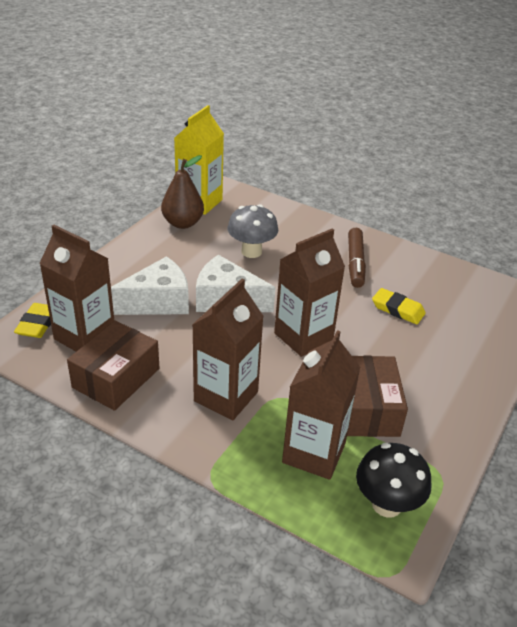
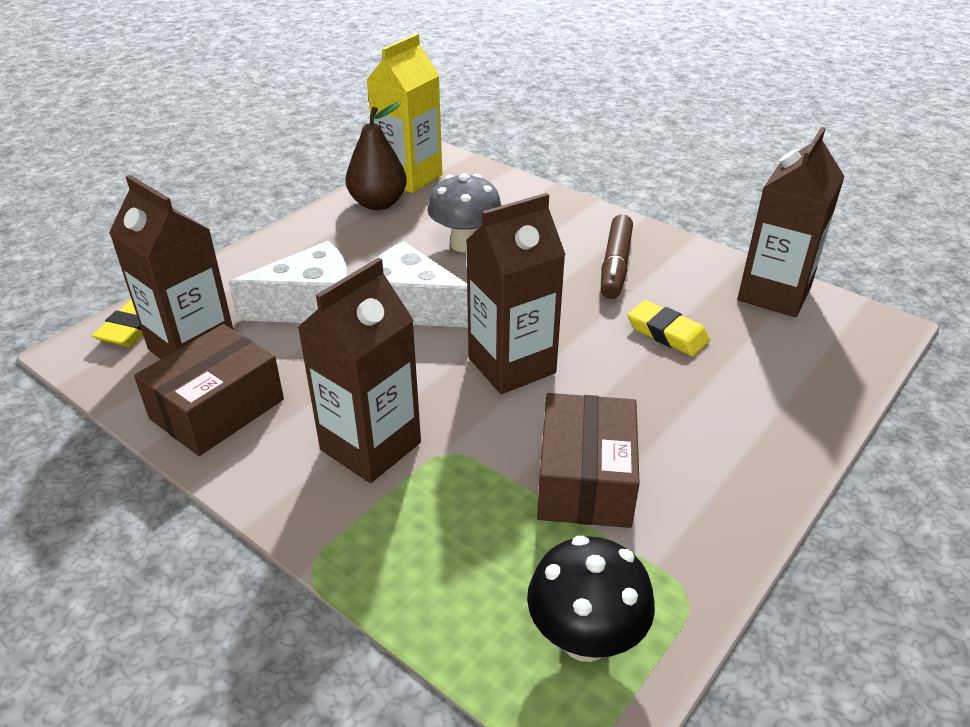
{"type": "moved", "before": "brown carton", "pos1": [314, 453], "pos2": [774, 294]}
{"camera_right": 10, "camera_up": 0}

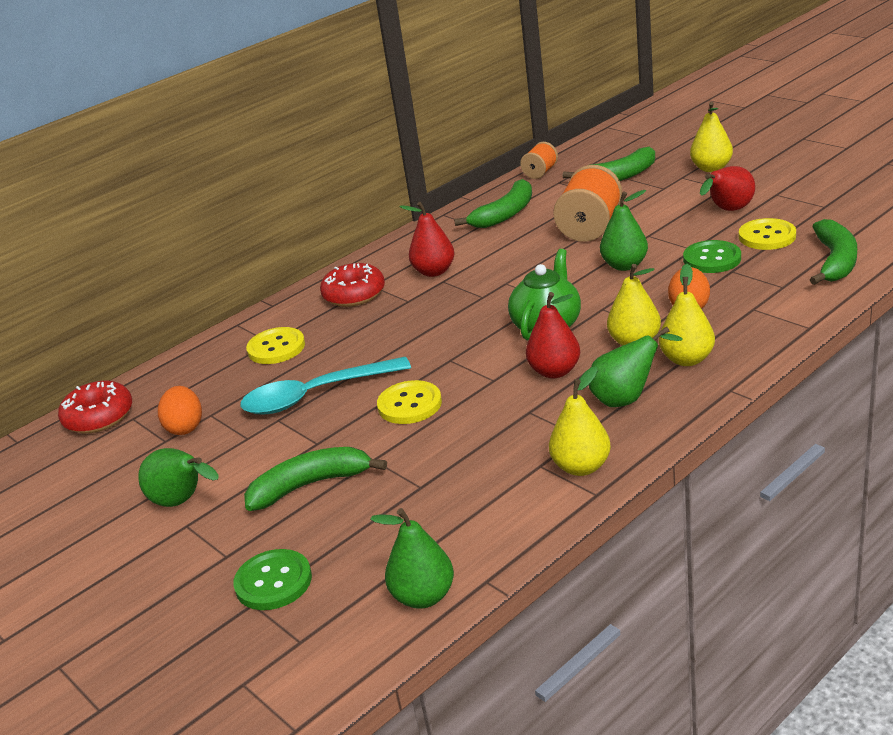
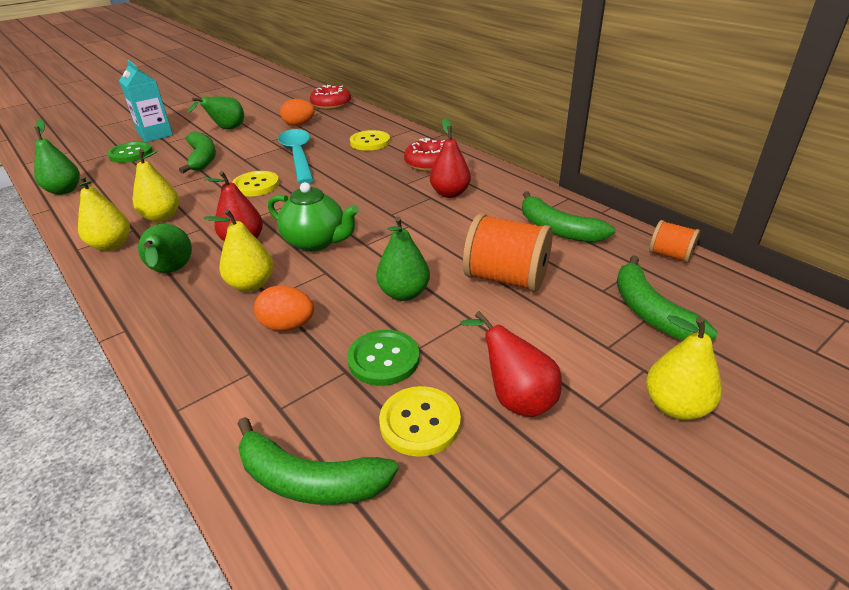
{"type": "moved", "before": "yellow pear", "pos1": [687, 359], "pos2": [162, 217]}
{"type": "added", "after": "turquoise carton", "pos2": [155, 135]}
{"camera_right": 90, "camera_up": 5}

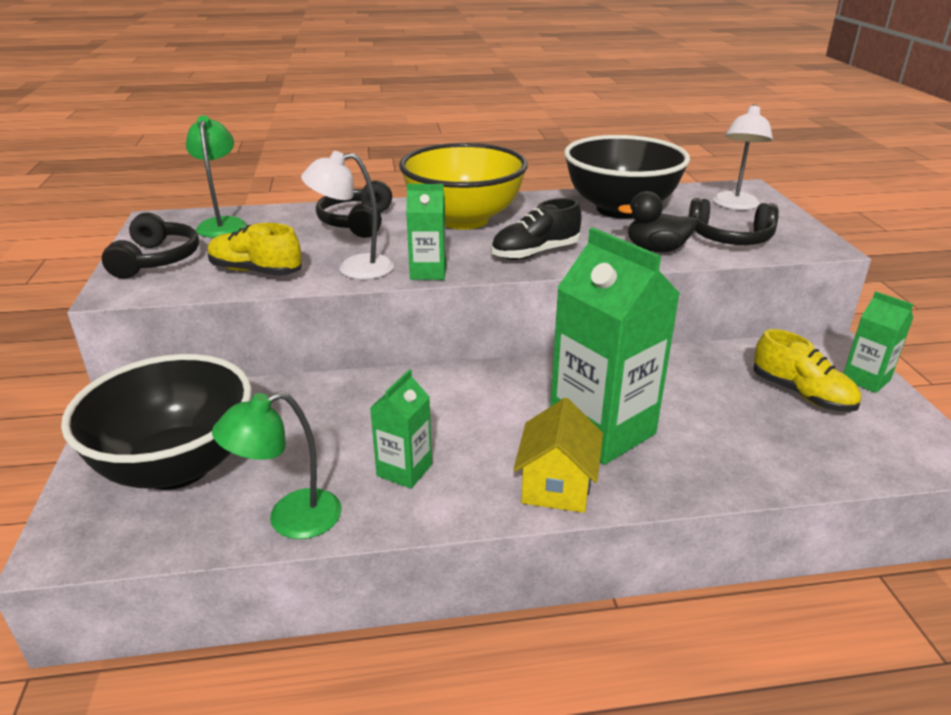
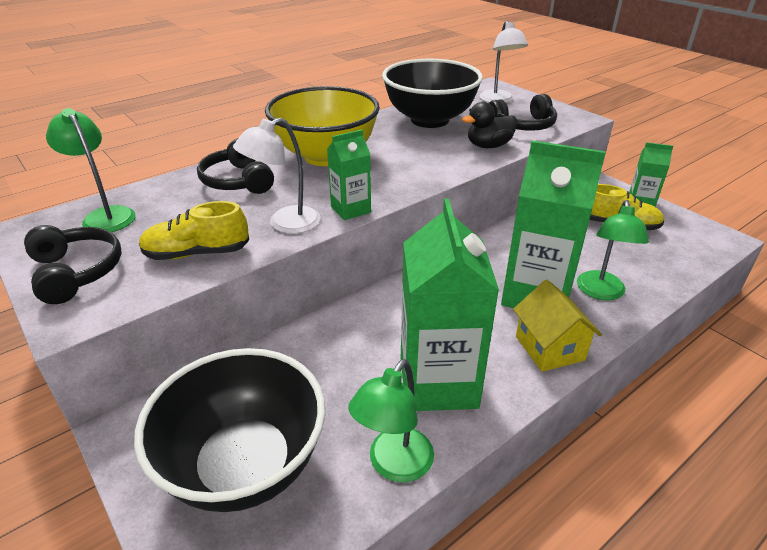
{"type": "resized", "before": "green carton", "pos1": [404, 470], "pos2": [438, 382], "scale": 2.01}
{"type": "removed", "before": "black shoe", "pos1": [535, 253]}
{"type": "added", "after": "green lamp", "pos2": [601, 292]}
{"camera_right": -30, "camera_up": 5}

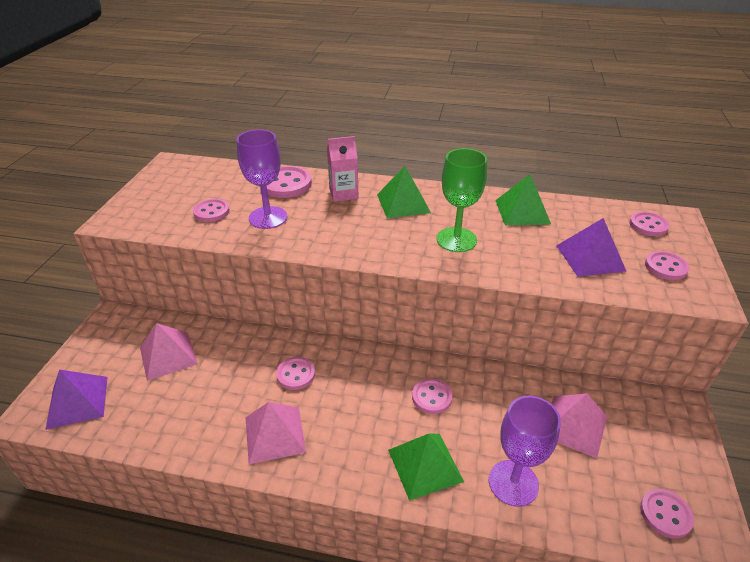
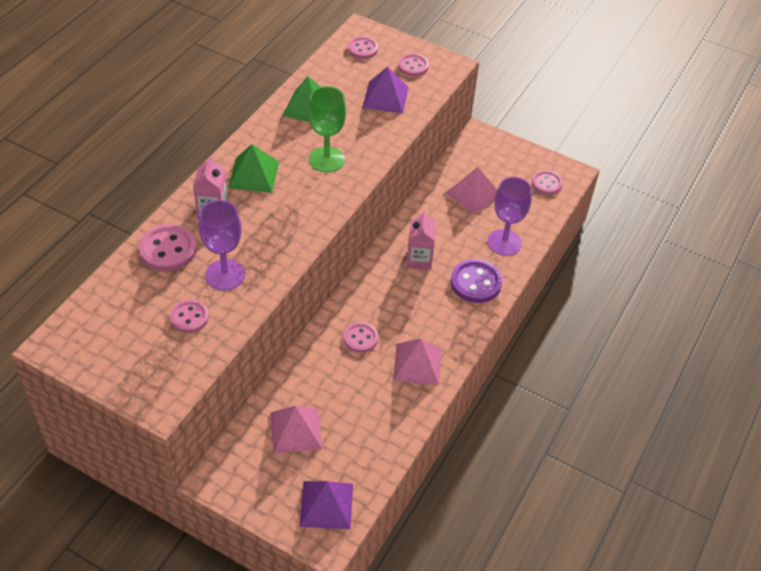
{"type": "replaced", "before": "green pyramid", "after": "purple button", "pos1": [425, 465], "pos2": [476, 283]}
{"type": "replaced", "before": "pink button", "after": "pink carton", "pos1": [431, 397], "pos2": [419, 259]}
{"camera_right": -75, "camera_up": 10}

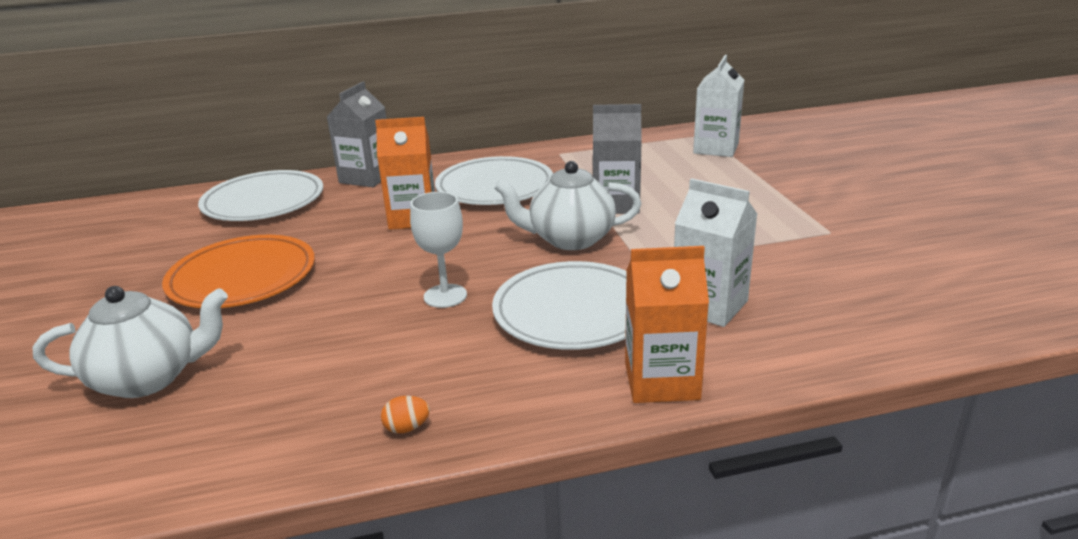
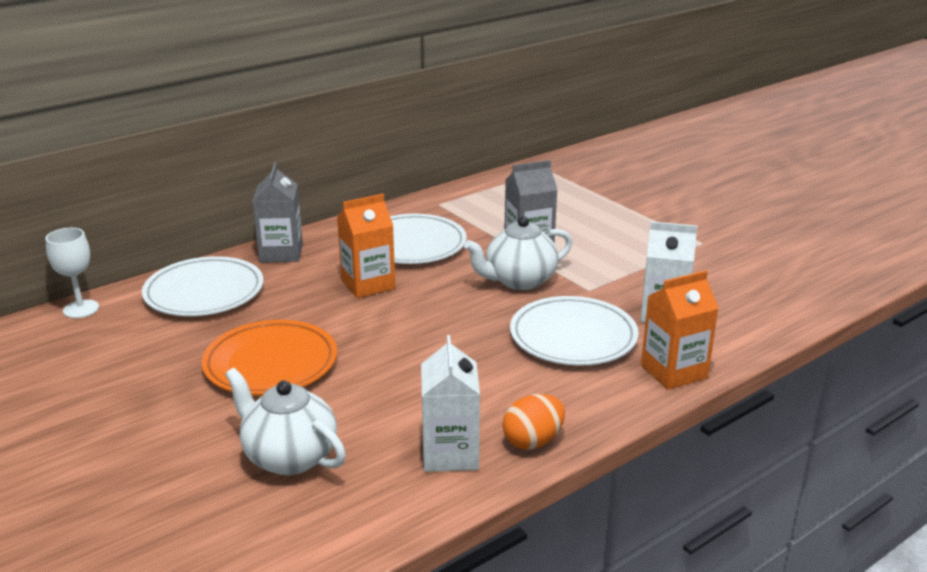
{"type": "turned", "before": "white teapot", "pos1": [149, 378], "pos2": [289, 457], "turn": -105}
{"type": "resized", "before": "orange egg", "pos1": [407, 428], "pos2": [533, 441], "scale": 1.86}
{"type": "moved", "before": "white goblet", "pos1": [445, 296], "pos2": [81, 309]}
{"type": "moved", "before": "white carton", "pos1": [716, 148], "pos2": [450, 453]}
{"camera_right": -25, "camera_up": 0}

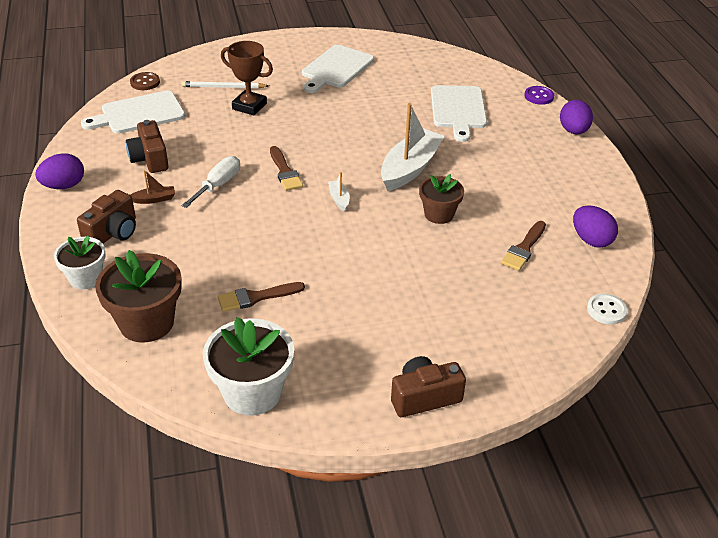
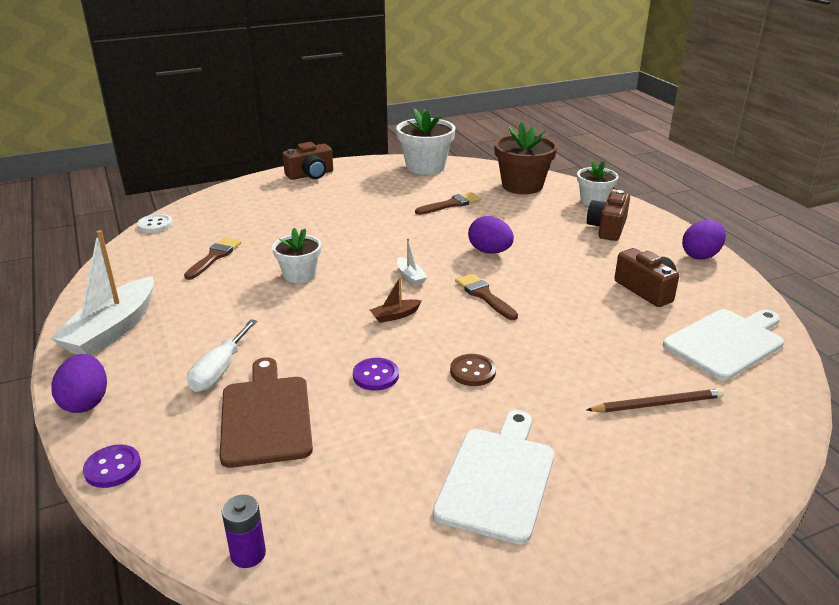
{"type": "moved", "before": "brown button", "pos1": [145, 82], "pos2": [472, 372]}
{"type": "moved", "before": "brown boat", "pos1": [154, 199], "pos2": [395, 316]}
{"type": "recoloured", "before": "white pencil", "after": "brown pencil", "pos1": [223, 87], "pos2": [657, 404]}
{"type": "moved", "before": "white screwdriver", "pos1": [218, 185], "pos2": [220, 370]}
{"type": "removed", "before": "brown trophy", "pos1": [249, 106]}
{"type": "moved", "before": "white boat", "pos1": [410, 168], "pos2": [112, 330]}
{"type": "recoloured", "before": "brown flower pot", "after": "white flower pot", "pos1": [439, 214], "pos2": [299, 275]}
{"type": "recoloured", "before": "white cutting board", "after": "brown cutting board", "pos1": [458, 109], "pos2": [266, 416]}
{"type": "moved", "before": "purple egg", "pos1": [591, 240], "pos2": [489, 251]}
{"type": "added", "after": "purple battery", "pos2": [248, 554]}
{"type": "added", "after": "purple button", "pos2": [375, 376]}
{"camera_right": 170, "camera_up": -10}

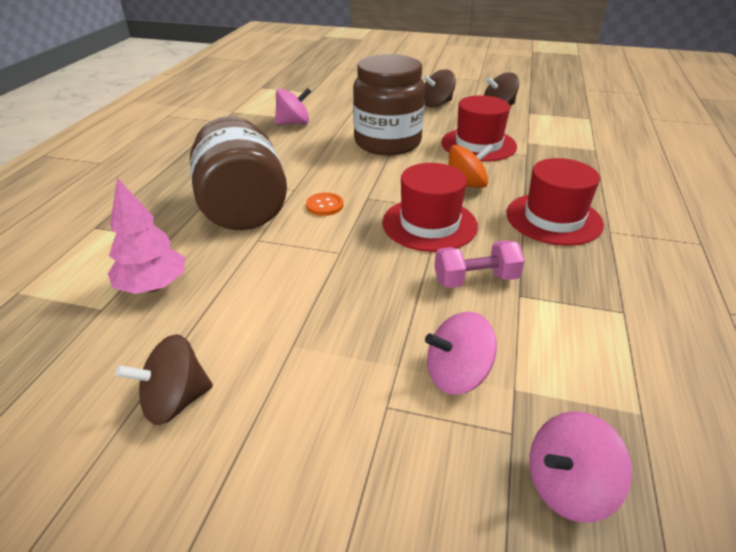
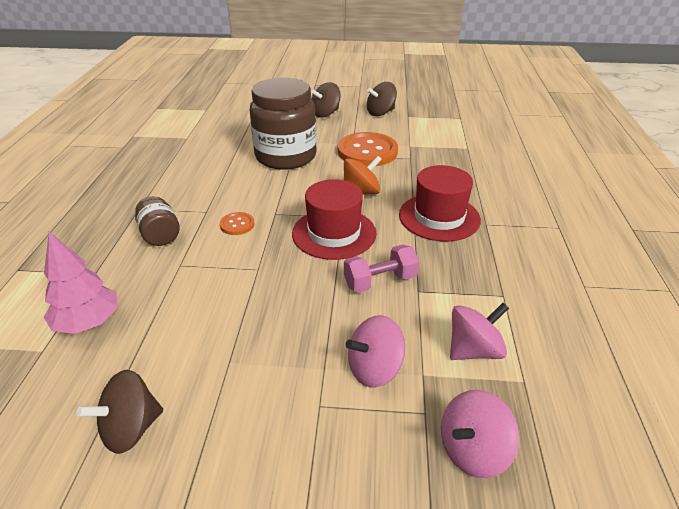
{"type": "resized", "before": "brown jar", "pos1": [242, 208], "pos2": [160, 235], "scale": 0.47}
{"type": "moved", "before": "pink spinning top", "pos1": [294, 123], "pos2": [474, 350]}
{"type": "replaced", "before": "red hat", "after": "orange button", "pos1": [478, 144], "pos2": [367, 151]}
{"camera_right": -10, "camera_up": 0}

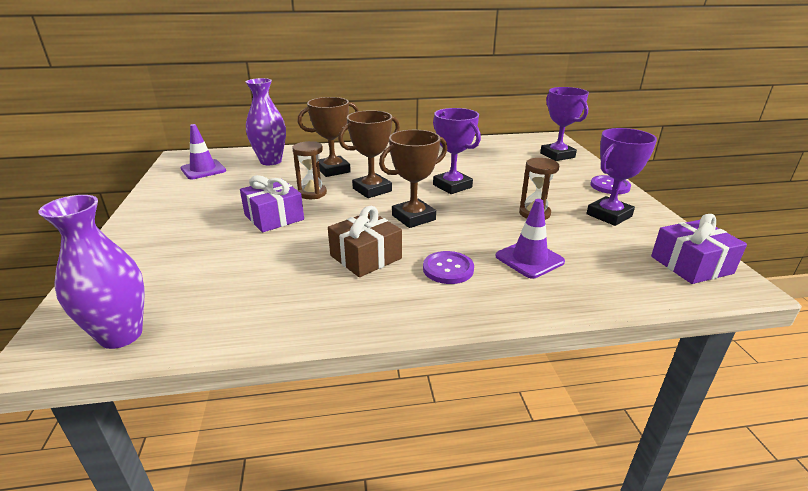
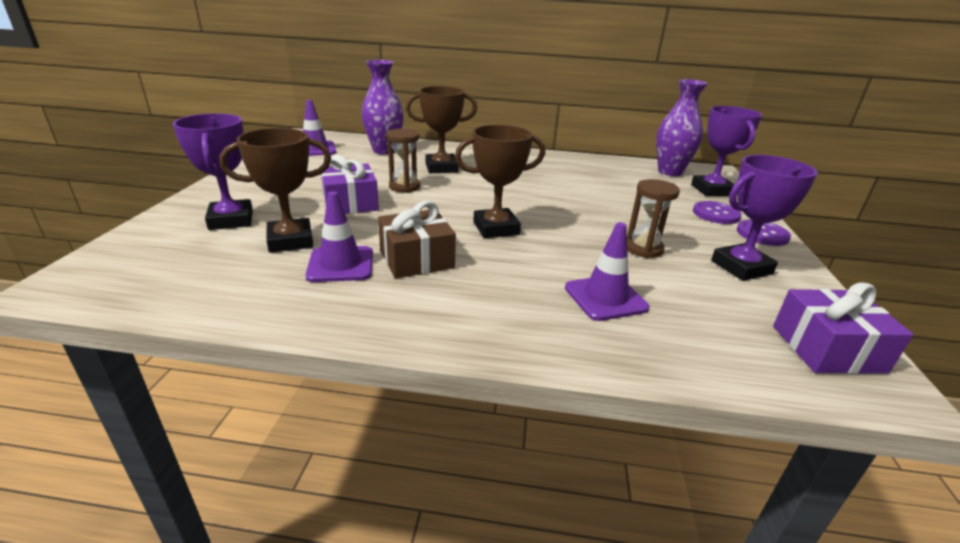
{"type": "moved", "before": "purple vase", "pos1": [121, 335], "pos2": [670, 172]}
{"type": "moved", "before": "brown trophy", "pos1": [372, 190], "pos2": [290, 241]}
{"type": "moved", "before": "purple button", "pos1": [448, 269], "pos2": [716, 214]}
{"type": "moved", "before": "purple trophy", "pos1": [452, 186], "pos2": [231, 220]}
{"type": "added", "after": "purple traffic cone", "pos2": [340, 264]}
{"camera_right": 15, "camera_up": 0}

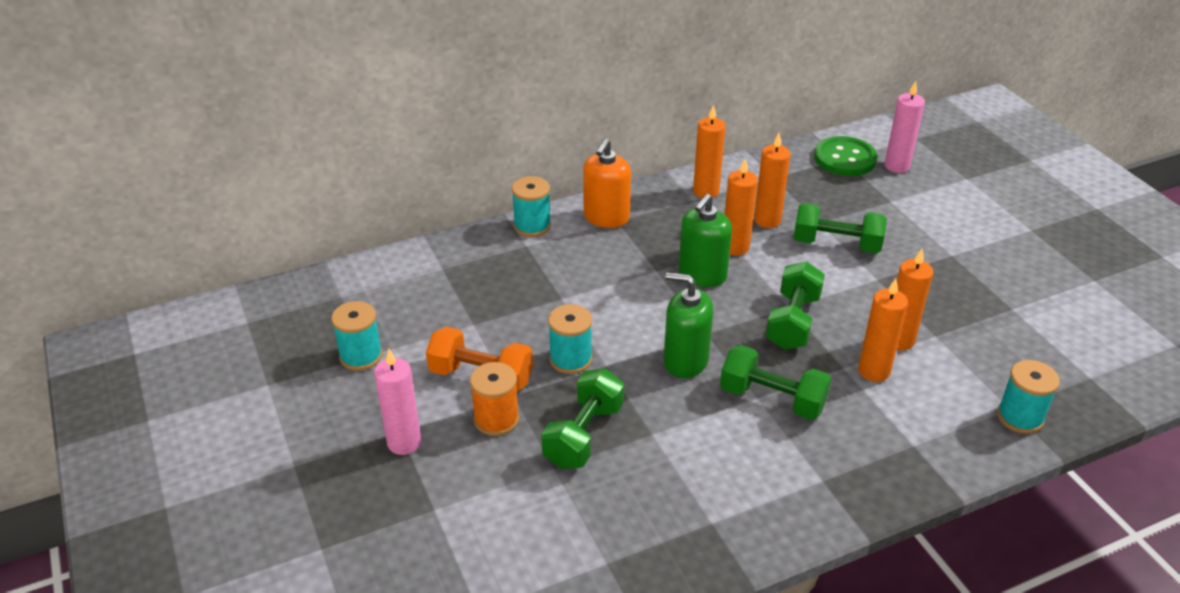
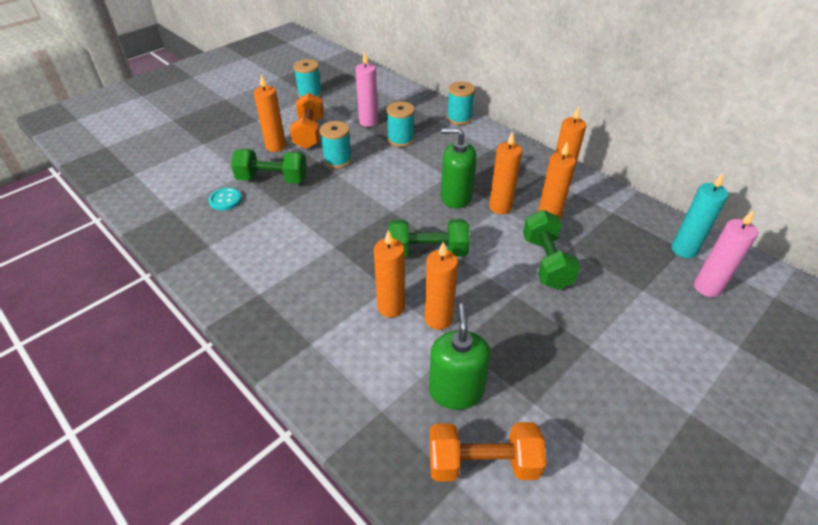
{"type": "moved", "before": "pink candle", "pos1": [404, 442], "pos2": [368, 122]}
{"type": "replaced", "before": "orange spool", "after": "orange candle", "pos1": [496, 419], "pos2": [276, 146]}
{"type": "removed", "before": "orange soap dispenser", "pos1": [606, 217]}
{"type": "moved", "before": "green soap dispenser", "pos1": [685, 361], "pos2": [456, 391]}
{"type": "removed", "before": "green dumbbell", "pos1": [772, 399]}
{"type": "replaced", "before": "green button", "after": "turquoise candle", "pos1": [845, 158], "pos2": [683, 250]}
{"type": "moved", "before": "turquoise spool", "pos1": [1020, 417], "pos2": [401, 139]}
{"type": "added", "after": "turquoise button", "pos2": [225, 200]}
{"type": "added", "after": "orange dumbbell", "pos2": [482, 463]}
{"camera_right": 70, "camera_up": 5}

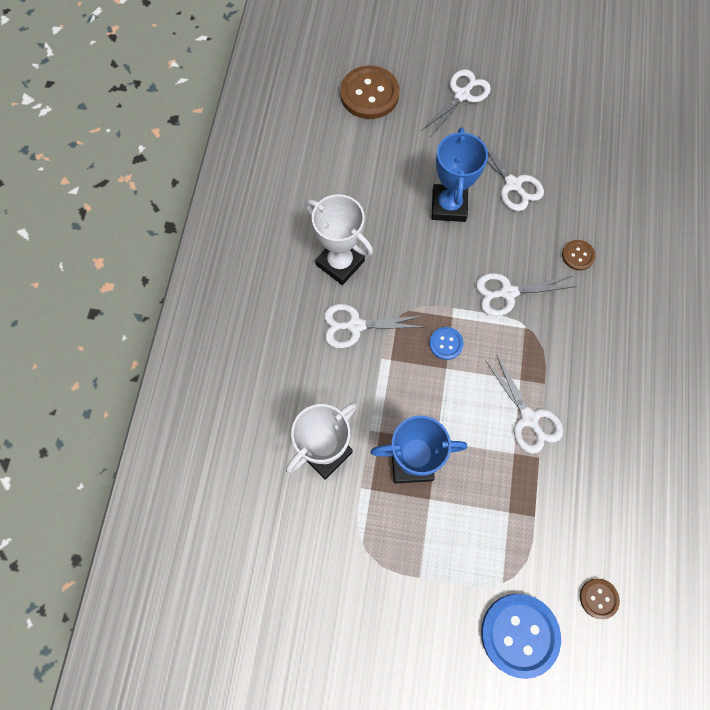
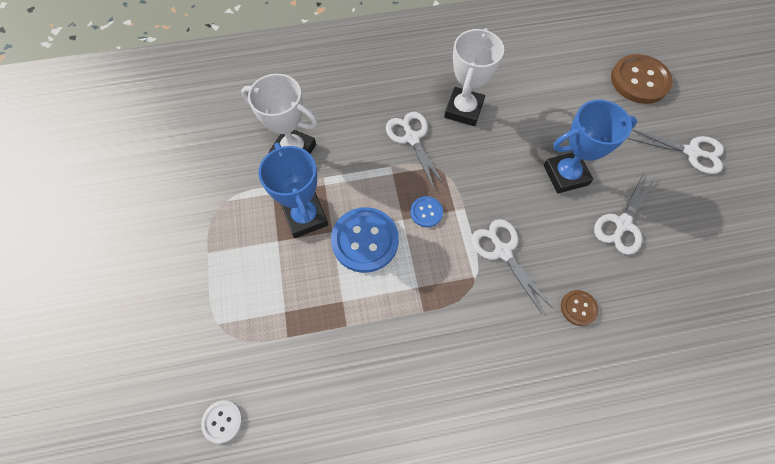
{"type": "moved", "before": "blue button", "pos1": [519, 634], "pos2": [365, 240]}
{"type": "removed", "before": "white scissors", "pos1": [529, 418]}
{"type": "recoloured", "before": "brown button", "after": "white button", "pos1": [598, 598], "pos2": [222, 421]}
{"camera_right": 70, "camera_up": -5}

